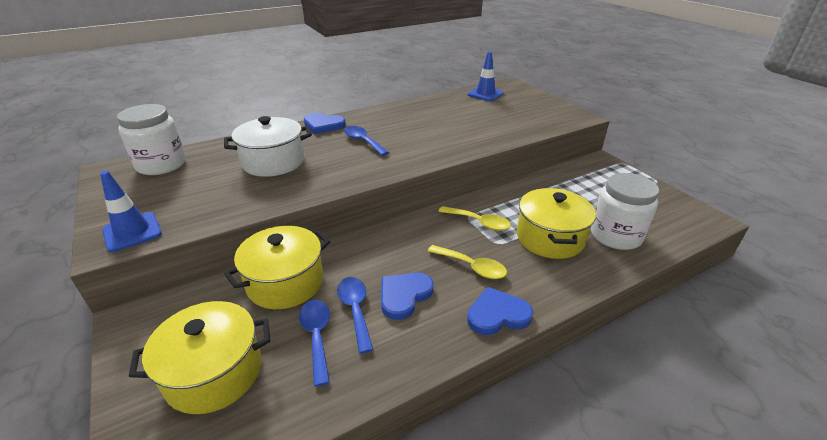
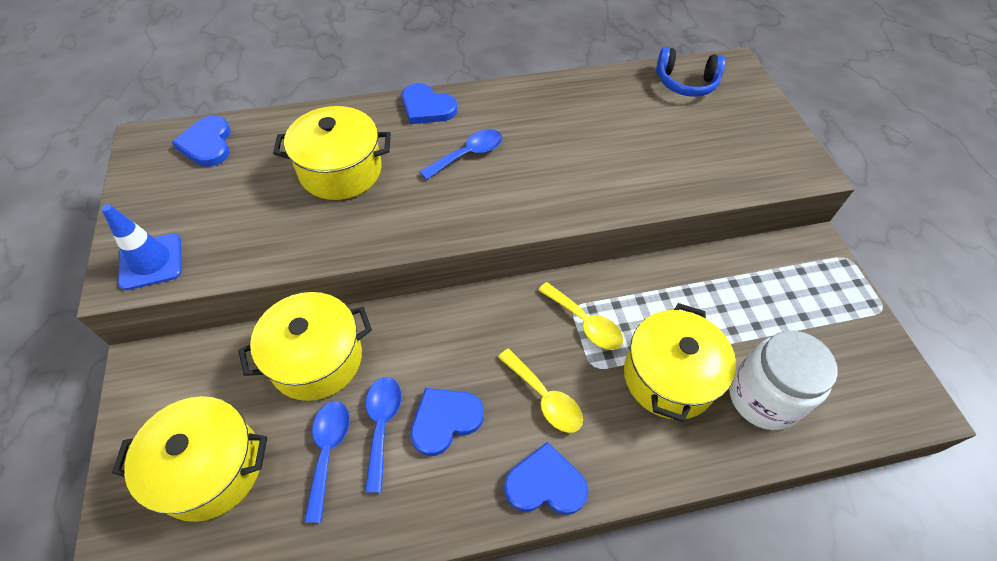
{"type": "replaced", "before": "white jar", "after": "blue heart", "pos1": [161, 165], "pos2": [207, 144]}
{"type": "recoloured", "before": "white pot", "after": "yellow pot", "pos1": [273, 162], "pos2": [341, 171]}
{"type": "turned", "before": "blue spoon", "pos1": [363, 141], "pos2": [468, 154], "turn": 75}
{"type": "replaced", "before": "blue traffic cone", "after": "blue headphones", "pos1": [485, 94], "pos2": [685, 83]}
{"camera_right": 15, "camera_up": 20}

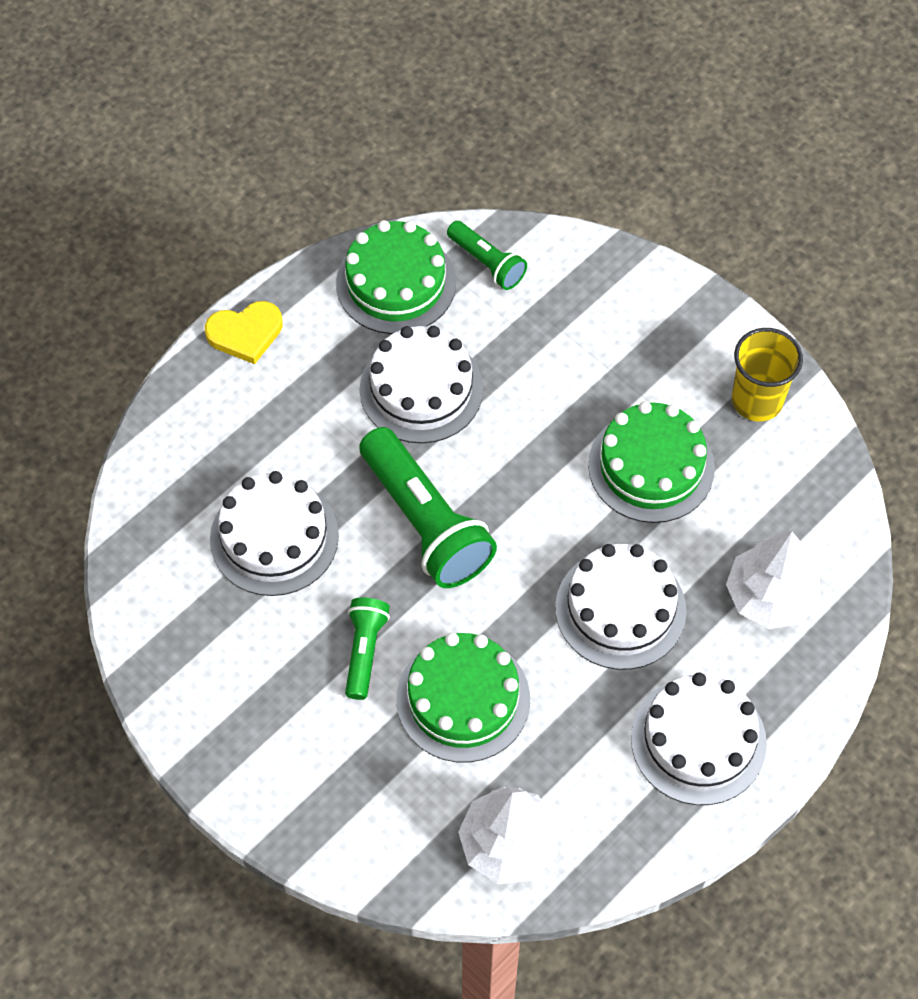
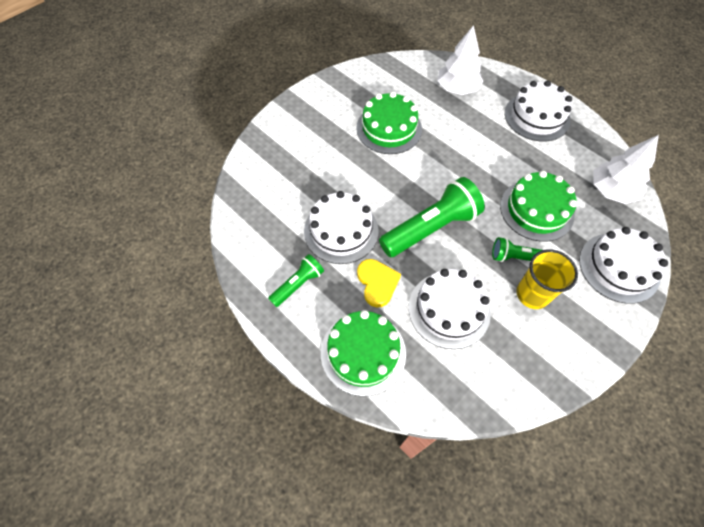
{"type": "moved", "before": "yellow heart", "pos1": [245, 333], "pos2": [377, 283]}
{"type": "moved", "before": "green cake", "pos1": [396, 283], "pos2": [363, 352]}
{"type": "moved", "before": "green flashlight", "pos1": [487, 263], "pos2": [298, 284]}
{"type": "moved", "before": "white cake", "pos1": [620, 609], "pos2": [619, 267]}
{"type": "moved", "before": "yellow cup", "pos1": [757, 400], "pos2": [532, 294]}
{"camera_right": -90, "camera_up": 0}

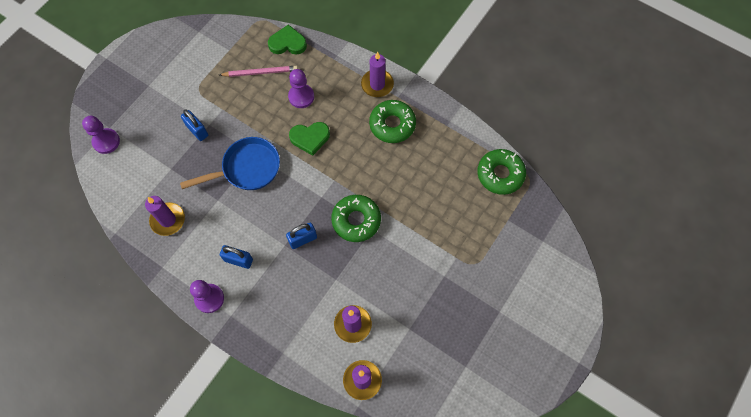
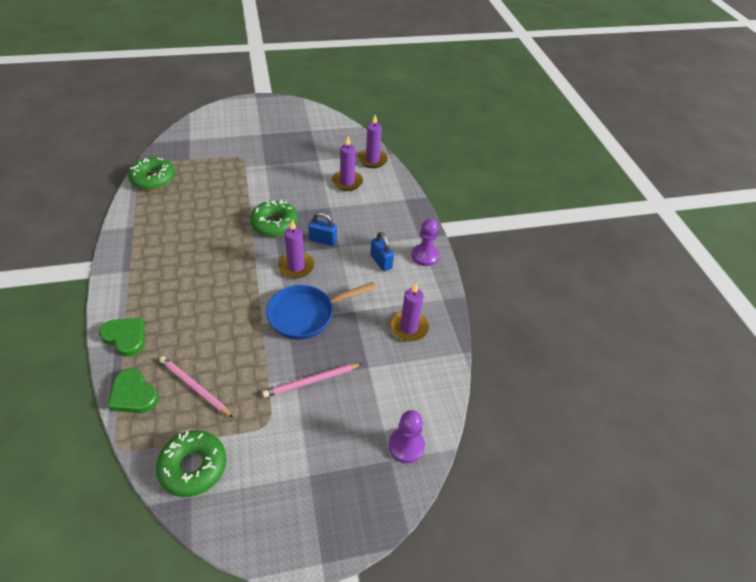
{"type": "turned", "before": "blue pan", "pos1": [247, 168], "pos2": [306, 315], "turn": -45}
{"type": "replaced", "before": "blue padlock", "after": "pink pencil", "pos1": [197, 130], "pos2": [311, 381]}
{"type": "removed", "before": "purple pawn", "pos1": [301, 97]}
{"type": "moved", "before": "green heart", "pos1": [310, 138], "pos2": [125, 337]}
{"type": "moved", "before": "purple candle", "pos1": [377, 84], "pos2": [296, 266]}
{"type": "moved", "before": "green donut", "pos1": [392, 124], "pos2": [193, 467]}
{"camera_right": -140, "camera_up": -20}

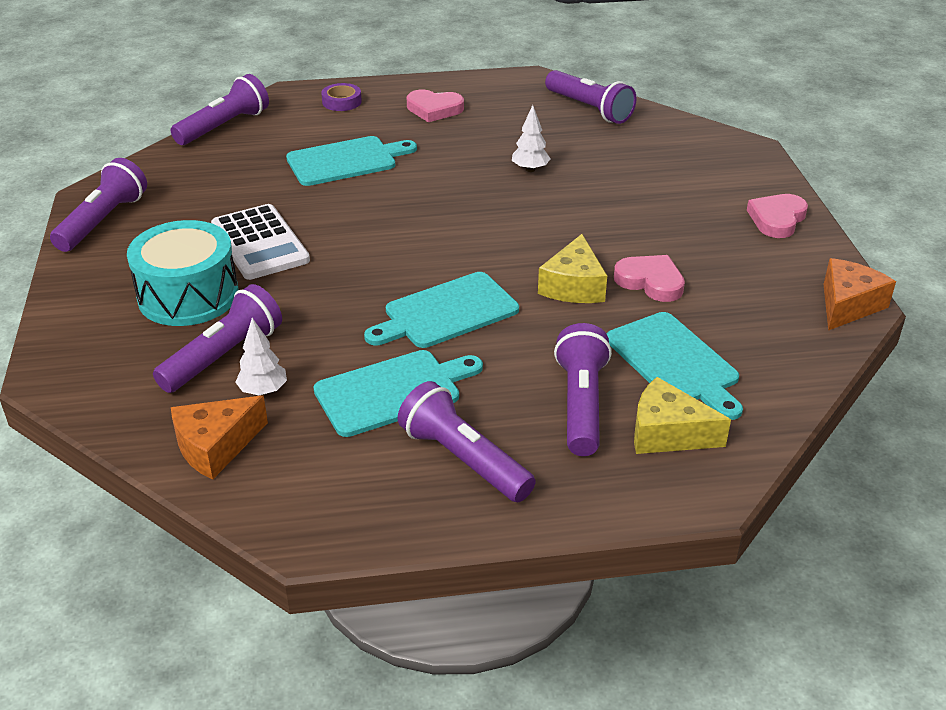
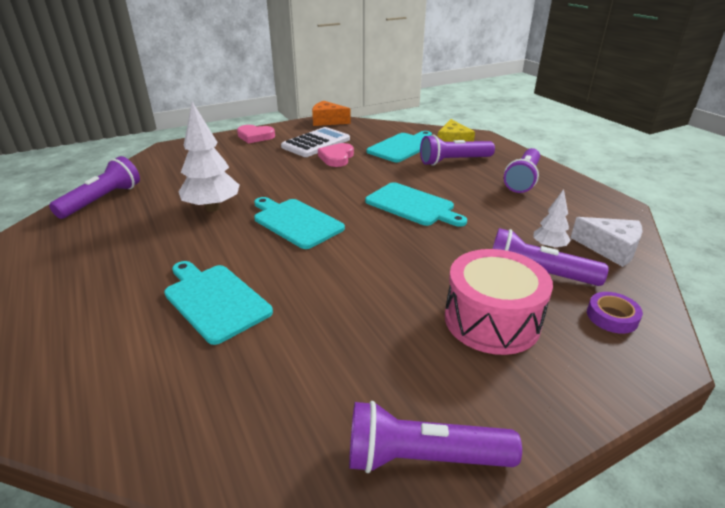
{"type": "recoloured", "before": "turquoise drum", "after": "pink drum", "pos1": [188, 295], "pos2": [491, 320]}
{"type": "removed", "before": "purple flashlight", "pos1": [224, 126]}
{"type": "recoloured", "before": "orange cheese", "after": "white cheese", "pos1": [215, 446], "pos2": [610, 249]}
{"type": "moved", "before": "white calculator", "pos1": [260, 243], "pos2": [316, 143]}
{"type": "moved", "before": "turquoise cutting board", "pos1": [393, 391], "pos2": [295, 222]}
{"type": "moved", "before": "purple tape", "pos1": [341, 102], "pos2": [612, 317]}
{"type": "removed", "before": "pink heart", "pos1": [434, 109]}
{"type": "resized", "before": "white tree", "pos1": [530, 169], "pos2": [212, 208], "scale": 1.87}
{"type": "removed", "before": "yellow cheese", "pos1": [573, 286]}
{"camera_right": -110, "camera_up": -5}

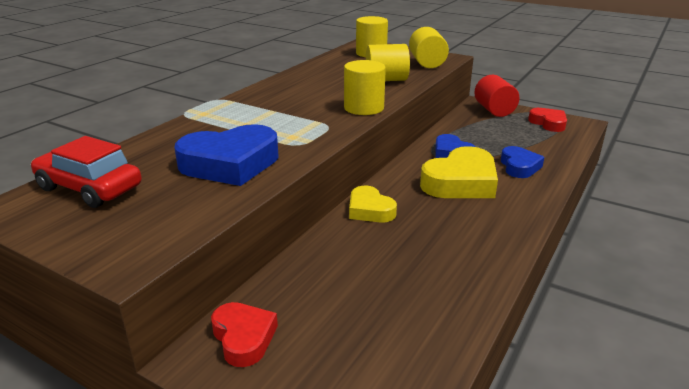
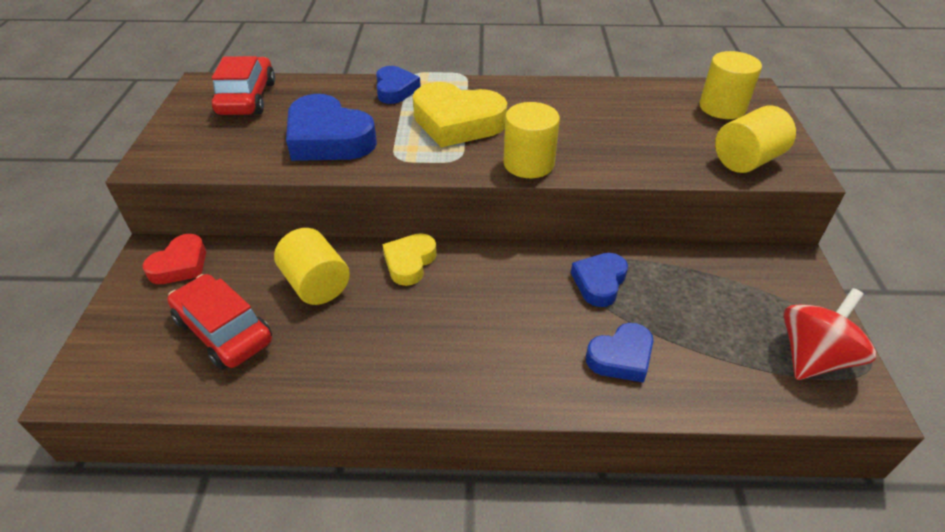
{"type": "moved", "before": "yellow cylinder", "pos1": [386, 80], "pos2": [316, 284]}
{"type": "moved", "before": "yellow heart", "pos1": [461, 182], "pos2": [457, 122]}
{"type": "removed", "before": "red cylinder", "pos1": [494, 110]}
{"type": "replaced", "before": "red heart", "after": "red spinning top", "pos1": [548, 123], "pos2": [813, 357]}
{"type": "added", "after": "red car", "pos2": [224, 331]}
{"type": "added", "after": "blue heart", "pos2": [395, 90]}
{"camera_right": 60, "camera_up": 15}

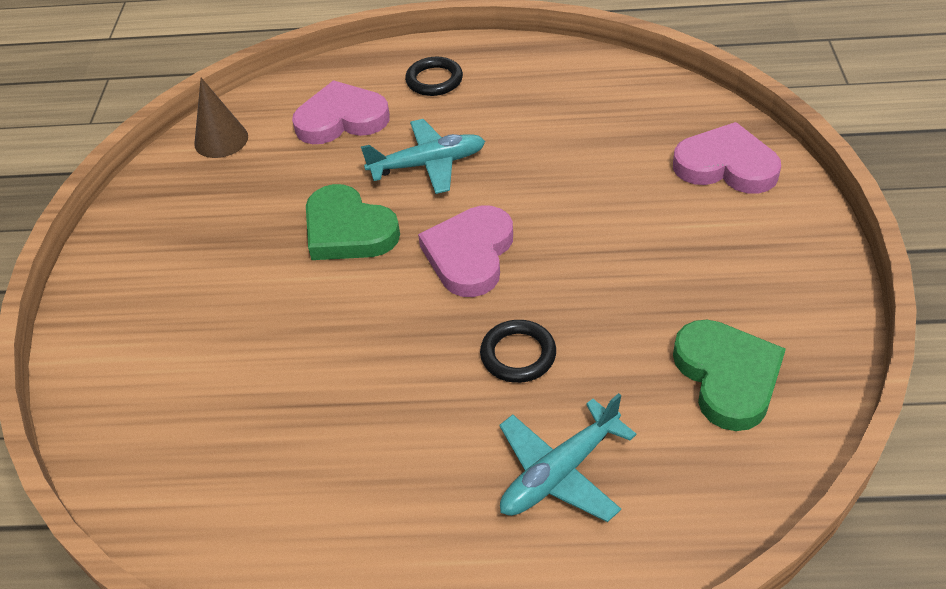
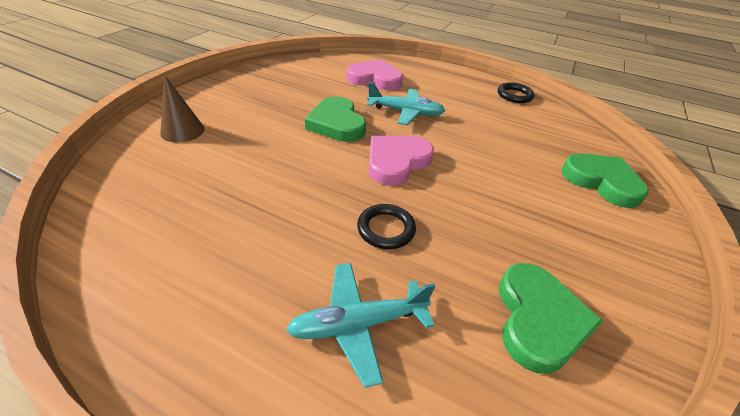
{"type": "moved", "before": "brown cone", "pos1": [221, 140], "pos2": [182, 131]}
{"type": "moved", "before": "black ring", "pos1": [434, 80], "pos2": [514, 95]}
{"type": "recoloured", "before": "pink heart", "after": "green heart", "pos1": [726, 165], "pos2": [601, 182]}
{"camera_right": 20, "camera_up": -5}

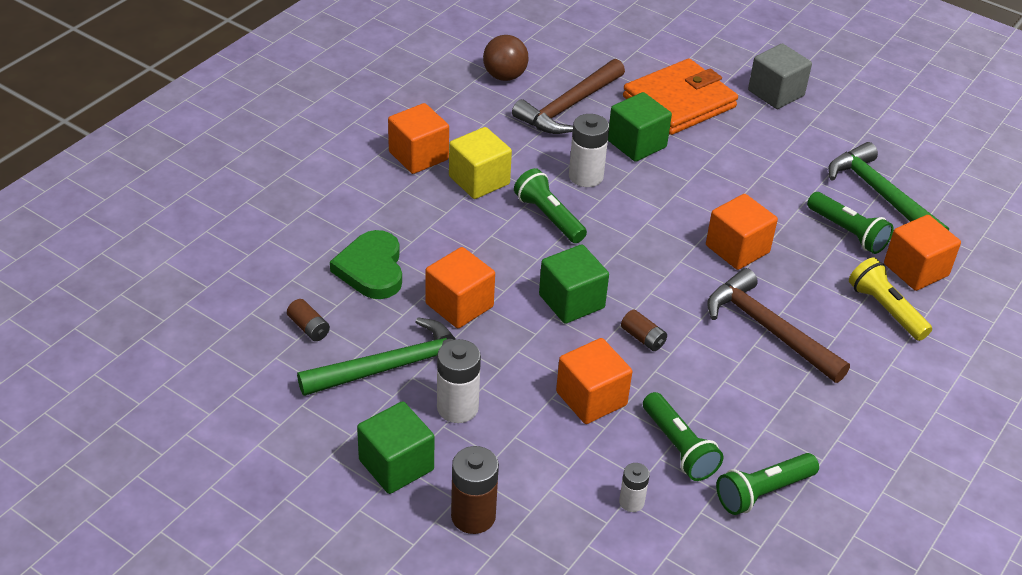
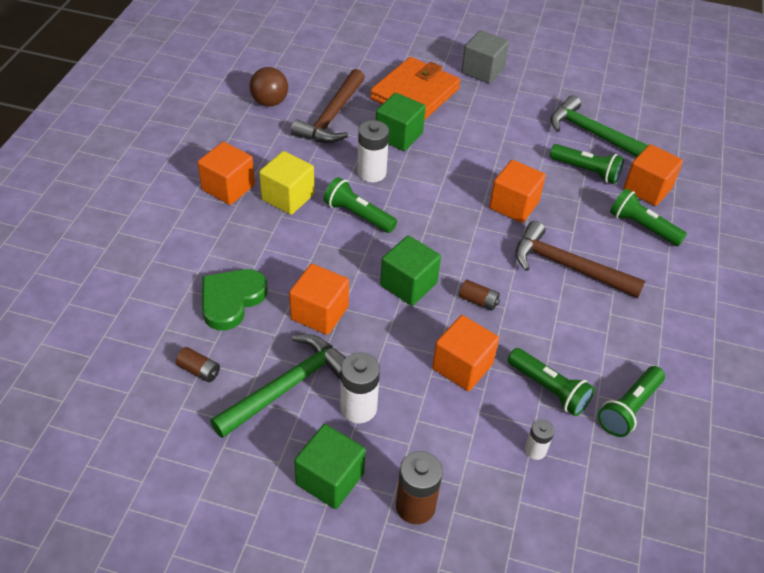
{"type": "turned", "before": "green heart", "pos1": [371, 269], "pos2": [231, 300], "turn": 60}
{"type": "recoloured", "before": "yellow flashlight", "after": "green flashlight", "pos1": [885, 309], "pos2": [642, 227]}
{"camera_right": -20, "camera_up": 5}

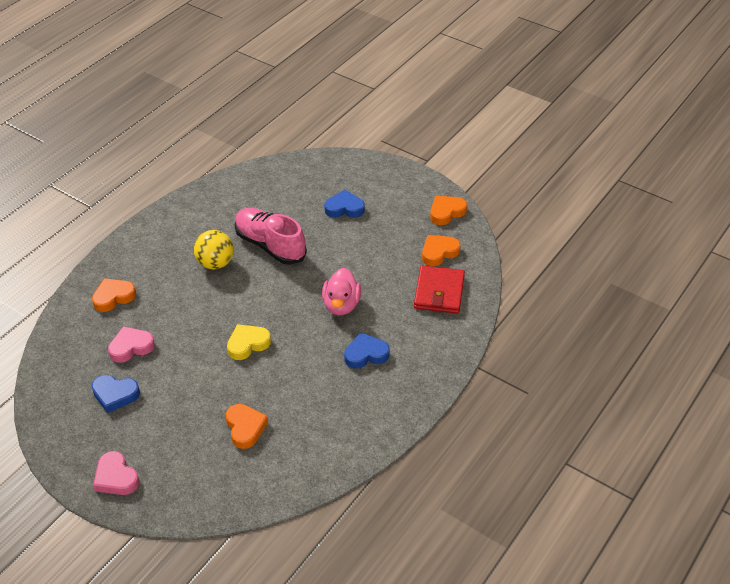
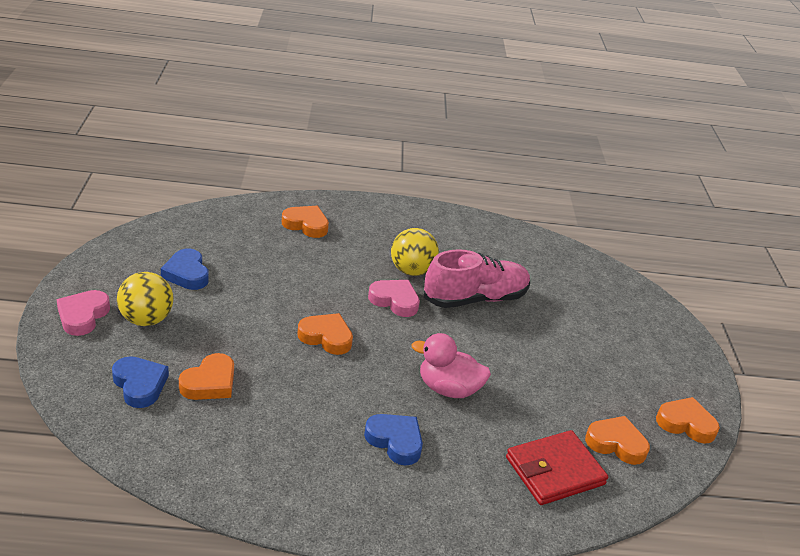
{"type": "moved", "before": "pink heart", "pos1": [131, 347], "pos2": [395, 301]}
{"type": "recoloured", "before": "yellow heart", "after": "orange heart", "pos1": [247, 344], "pos2": [326, 337]}
{"type": "turned", "before": "pink shoe", "pos1": [270, 245], "pos2": [475, 298], "turn": 60}
{"type": "turned", "before": "pink duck", "pos1": [341, 305], "pos2": [448, 389], "turn": 45}
{"type": "moved", "before": "blue heart", "pos1": [344, 208], "pos2": [140, 385]}
{"type": "added", "after": "yellow ball", "pos2": [146, 319]}
{"camera_right": 50, "camera_up": -10}

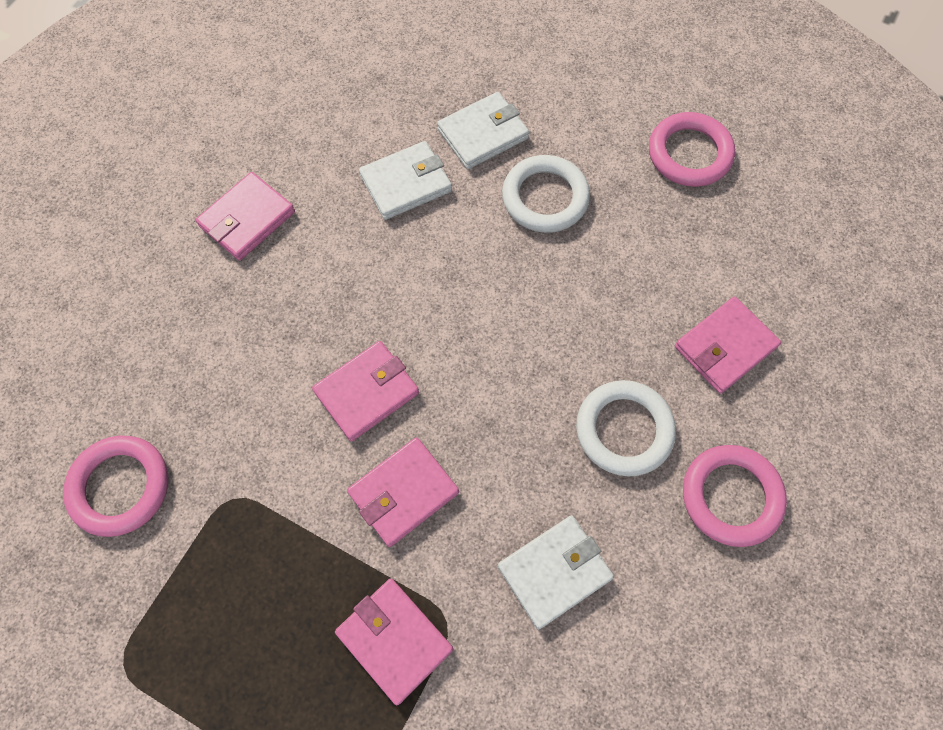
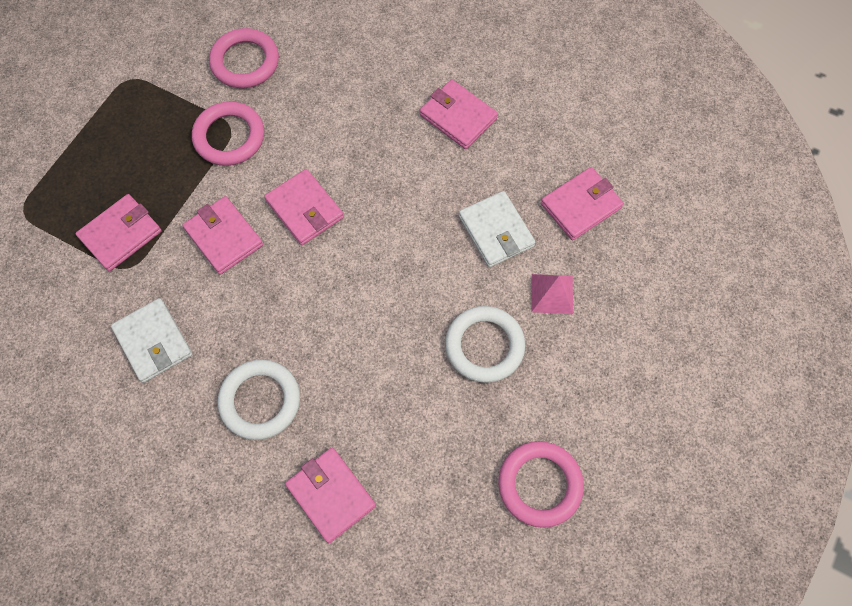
{"type": "replaced", "before": "white wallet", "after": "pink pyramid", "pos1": [483, 134], "pos2": [552, 294]}
{"type": "moved", "before": "pink ring", "pos1": [731, 496], "pos2": [229, 137]}
{"type": "added", "after": "pink wallet", "pos2": [581, 206]}
{"camera_right": 90, "camera_up": 0}

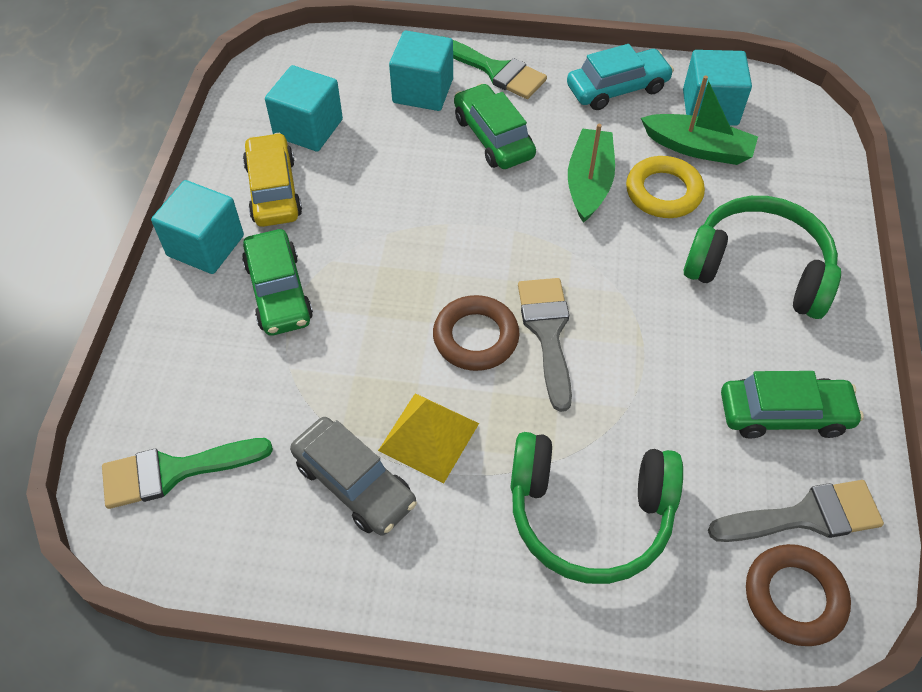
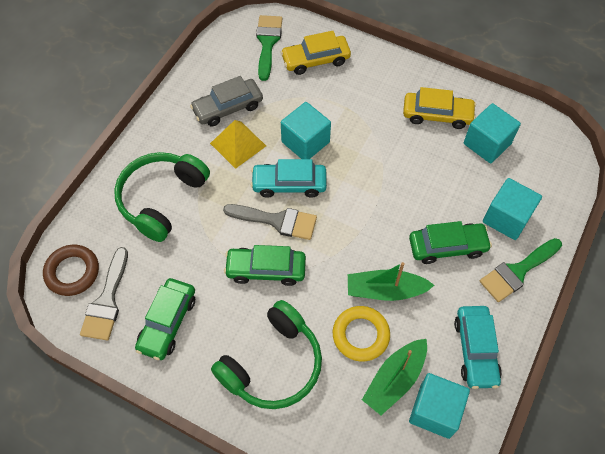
{"type": "moved", "before": "turquoise cube", "pos1": [205, 245], "pos2": [305, 142]}
{"type": "moved", "before": "green car", "pos1": [278, 292], "pos2": [266, 269]}
{"type": "replaced", "before": "brown ring", "after": "turquoise car", "pos1": [476, 337], "pos2": [289, 184]}
{"type": "turned", "before": "green boat", "pos1": [589, 183], "pos2": [385, 290], "turn": 150}
{"type": "added", "after": "yellow car", "pos2": [315, 60]}
{"camera_right": 110, "camera_up": 5}

